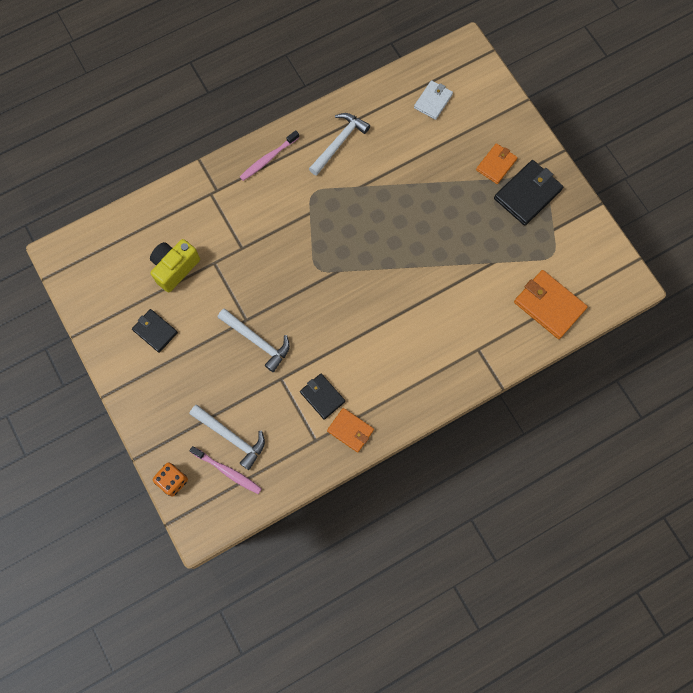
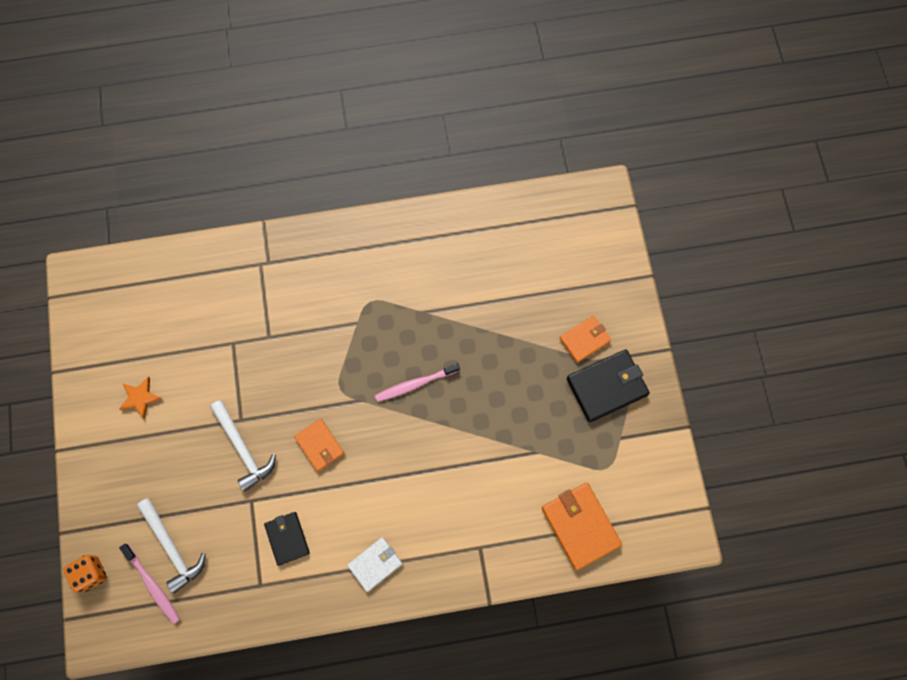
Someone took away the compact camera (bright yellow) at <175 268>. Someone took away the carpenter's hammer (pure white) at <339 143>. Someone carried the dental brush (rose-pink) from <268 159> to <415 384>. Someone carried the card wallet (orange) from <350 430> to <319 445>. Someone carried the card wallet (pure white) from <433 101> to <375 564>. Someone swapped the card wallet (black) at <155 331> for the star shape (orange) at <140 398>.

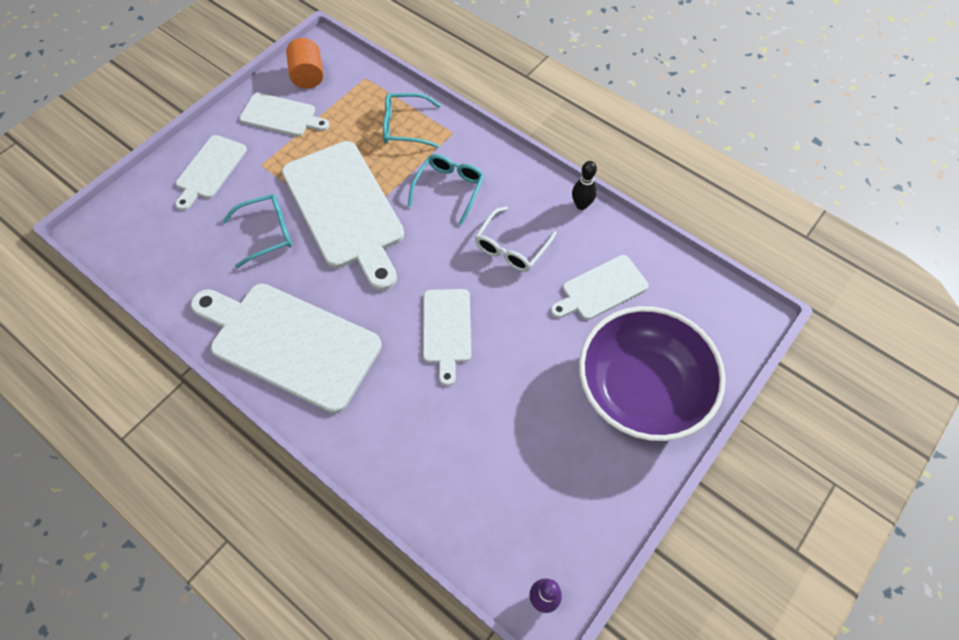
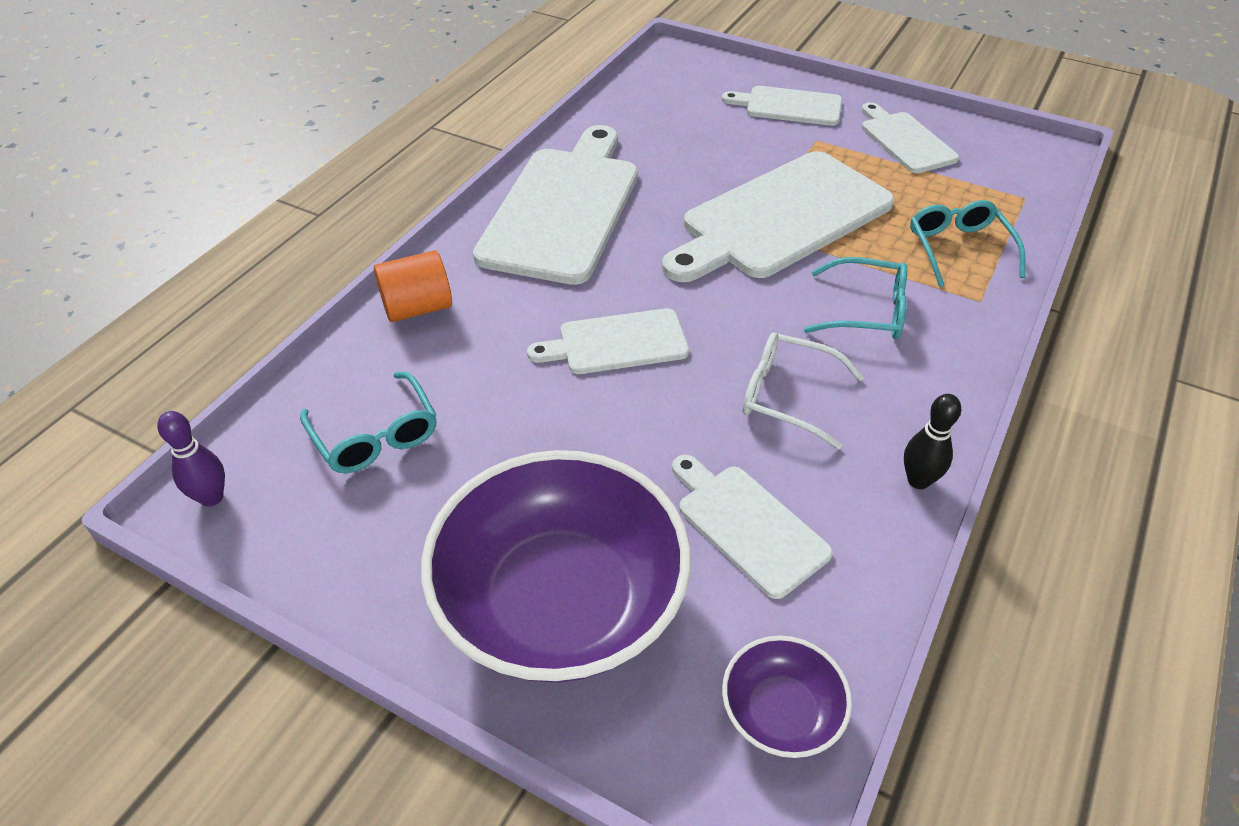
Someone put down the bowl (violet) at <781 712>. Someone carried the eyeglasses (turquoise) from <266 233> to <375 435>. Someone carried the cylinder shape (orange) from <308 76> to <417 308>. Someone rotated the chopping board (pure white) at <281 116> by 150 degrees clockwise.

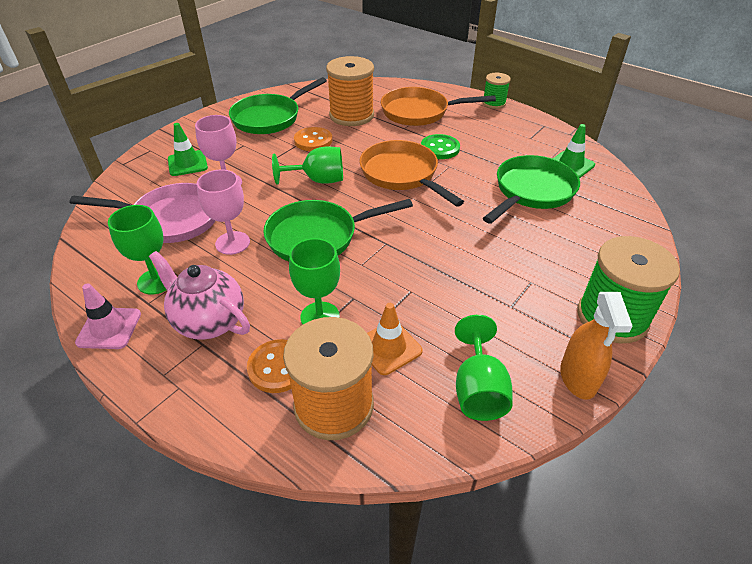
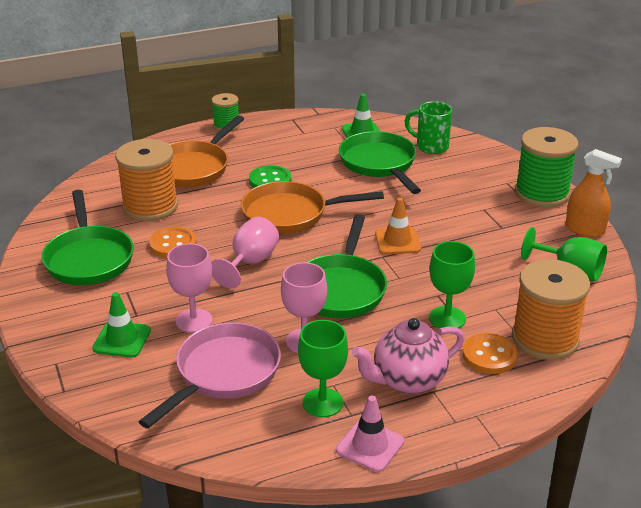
Someone put down the tea mug (emerald) at <430 146>. Someone carried the safety cone (orange) from <388 347> to <397 241>. Someone repainted the wine glass (emerald) at <318 180>, which became the wine glass (rose-pink) at <250 262>.

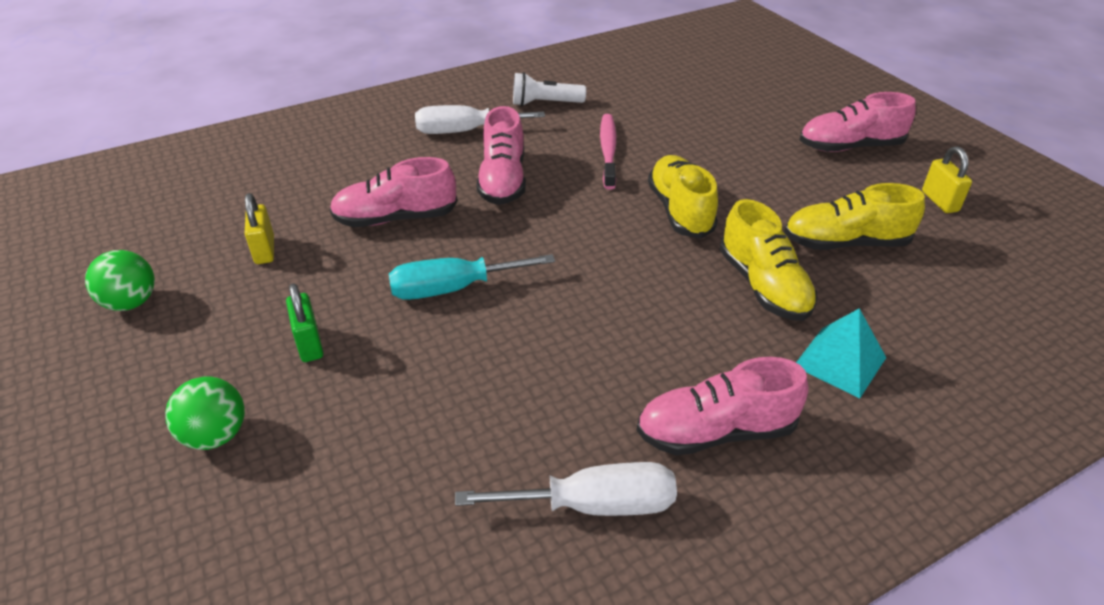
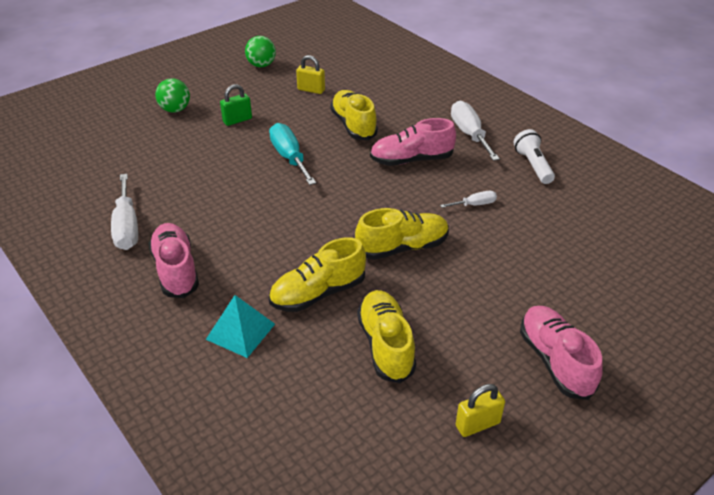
Someone swapped the dental brush (rose-pink) at <608 151> for the flat screwdriver (pure white) at <474 204>. Someone repainted the lace-up shoe (rose-pink) at <395 218>, which became the lace-up shoe (bright yellow) at <353 125>. Someone rotated the lock (bright yellow) at <264 250> by 45 degrees clockwise.

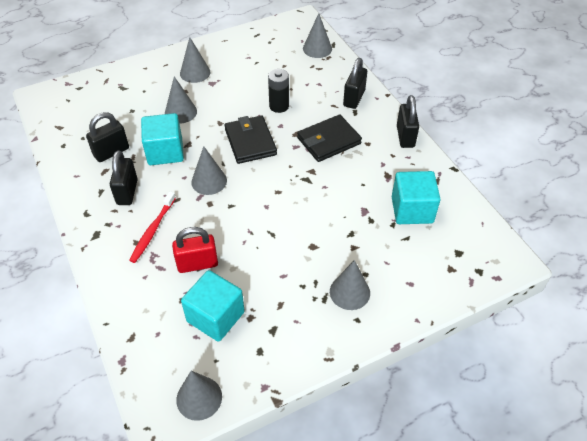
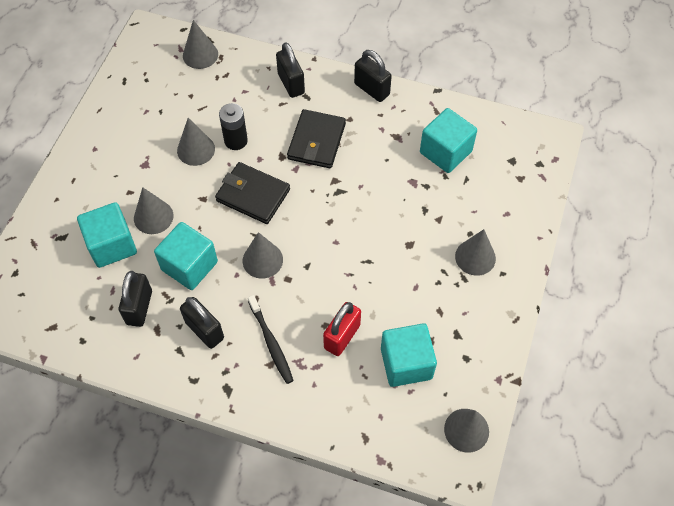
Someone put down the solid cube (turquoise) at <112 245>. Someone carried the solid cone (gray) from <195 72> to <196 149>. Someone repainted the dental brush (crimson) at <152 231>, which became the dental brush (black) at <271 343>.

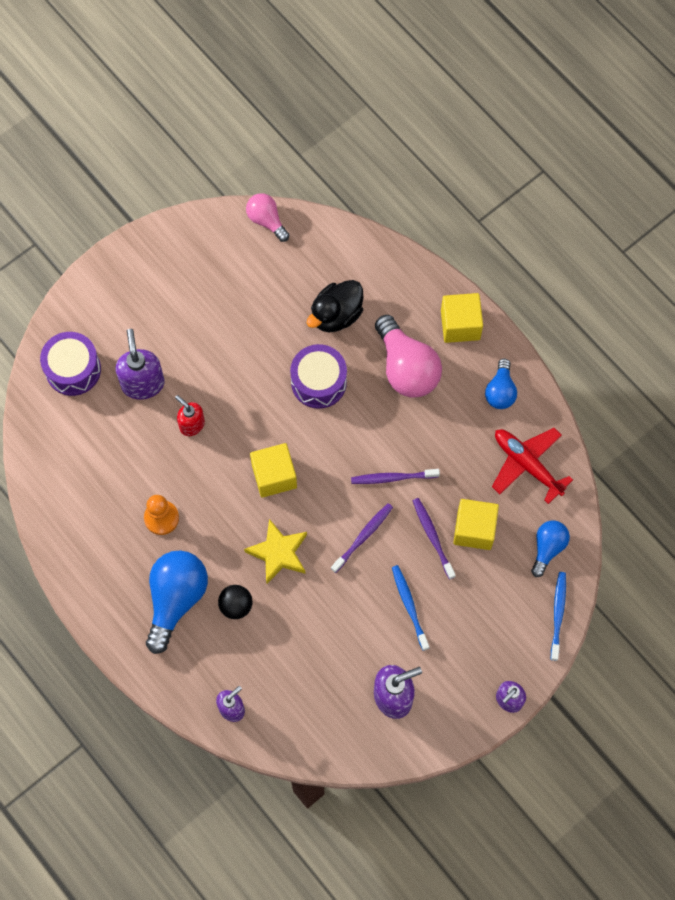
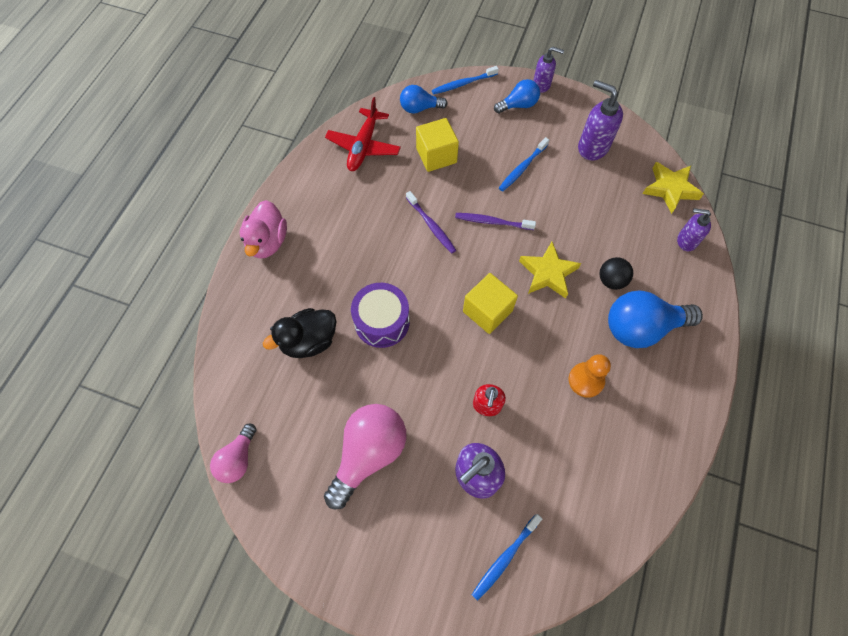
Someone took away the dental brush (violet) at <432 536>. Someone put down the star shape (bright yellow) at <670 189>. Someone carried the bulb (rose-pink) from <406 368> to <369 454>. Someone carried the bulb (royal blue) from <500 391> to <518 105>. Someone swapped the toy drum (violet) at <73 369> for the dental brush (royal blue) at <504 558>. Someone swapped the solid cube (bright yellow) at <460 325> for the duck (rose-pink) at <267 242>. Someone rotated the duck (black) at <336 315> by 135 degrees clockwise.

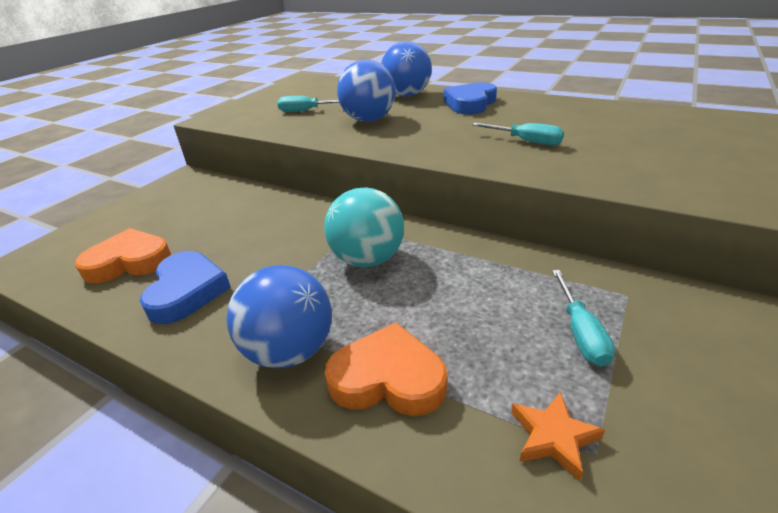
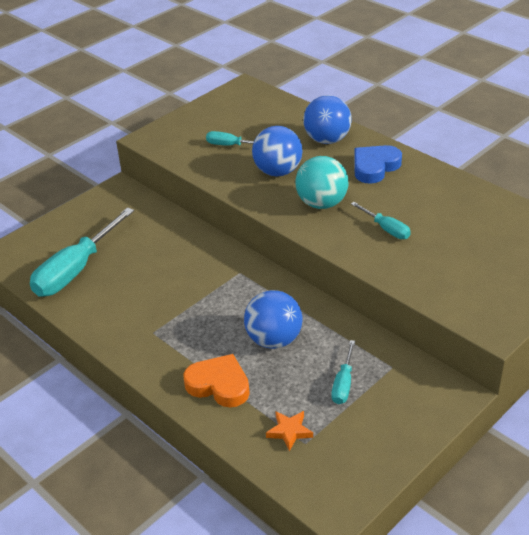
Someone took away the heart shape (royal blue) at <187 291>. Someone carried the ball (royal blue) from <289 351> to <274 340>. Someone carried the ball (turquoise) from <367 259> to <322 203>. Someone swapped the heart shape (orange) at <129 262> for the flat screwdriver (turquoise) at <76 270>.

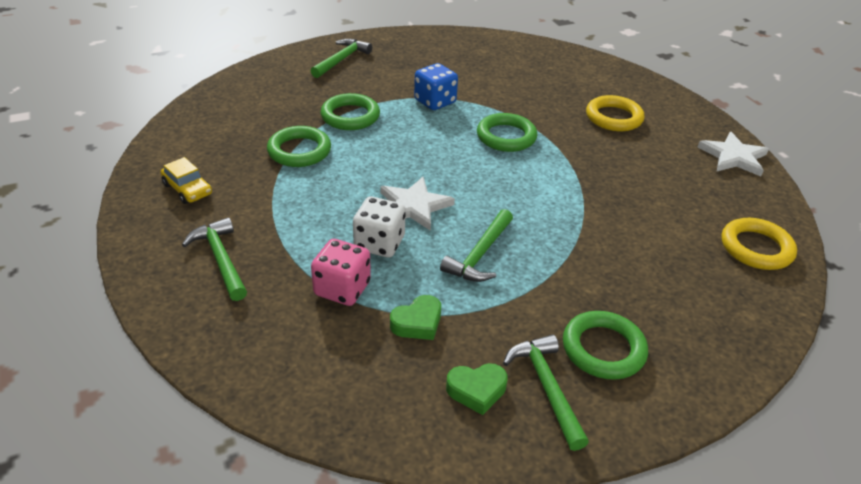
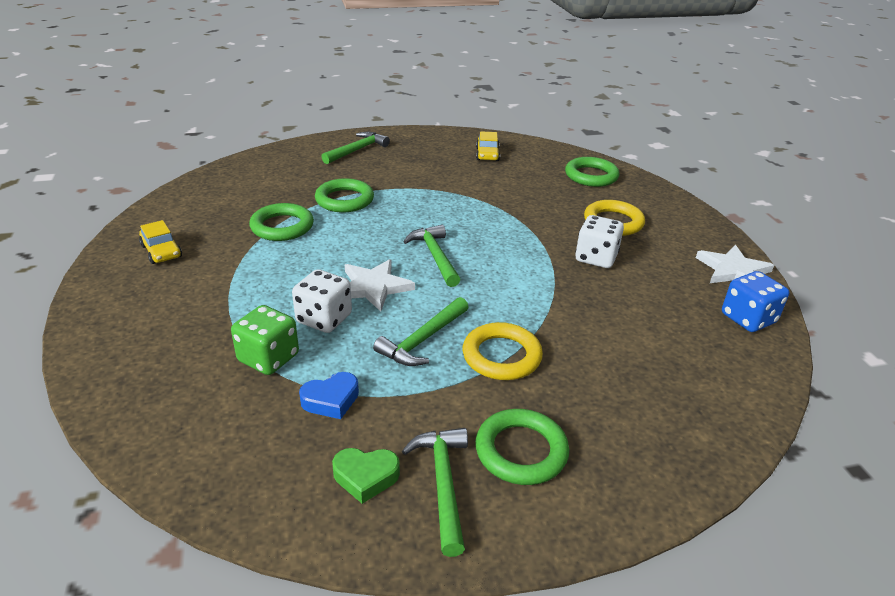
Someone put down the toy car (bright yellow) at <487 154>. Someone put down the die (pure white) at <596 258>. Someone carried the carpenter's hammer (emerald) from <220 259> to <435 256>. Someone carried the die (royal blue) from <435 101> to <748 319>. Someone carried the torus (emerald) from <506 137> to <591 176>. Someone carried the torus (bright yellow) from <756 248> to <501 356>. Someone repainted the die (rose-pink) at <342 289>, which became the die (emerald) at <268 358>. Someone repainted the heart shape (emerald) at <417 323>, which became the heart shape (royal blue) at <331 400>.

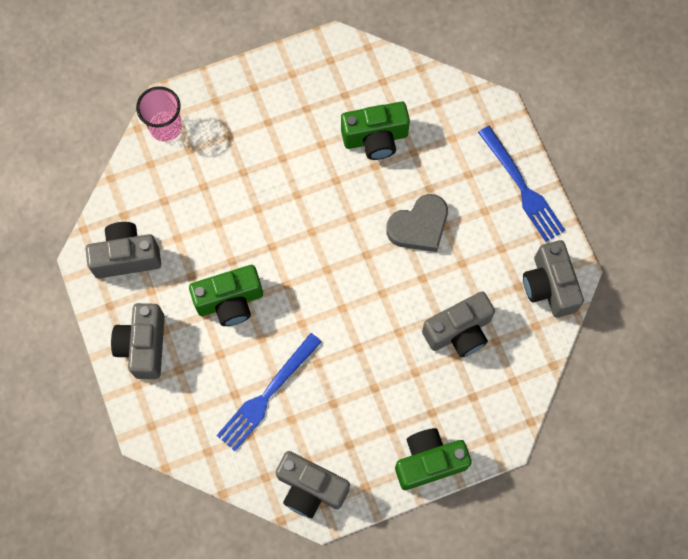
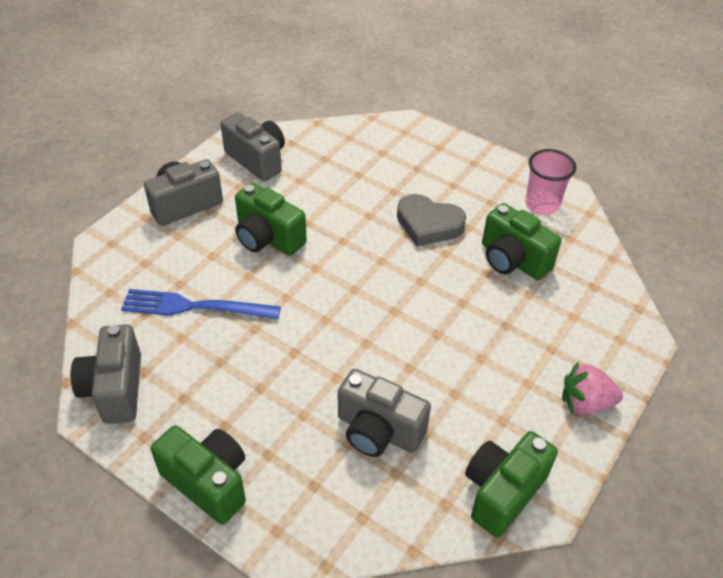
Someone carried the beaker (rose-pink) from <165 127> to <542 204>. Someone carried the heart shape (gray) from <419 226> to <428 224>. Someone swapped the dinner fork (royal blue) at <522 187> for the berry (rose-pink) at <585 403>. Someone repainted the compact camera (gray) at <549 286>, which became the compact camera (emerald) at <502 492>.

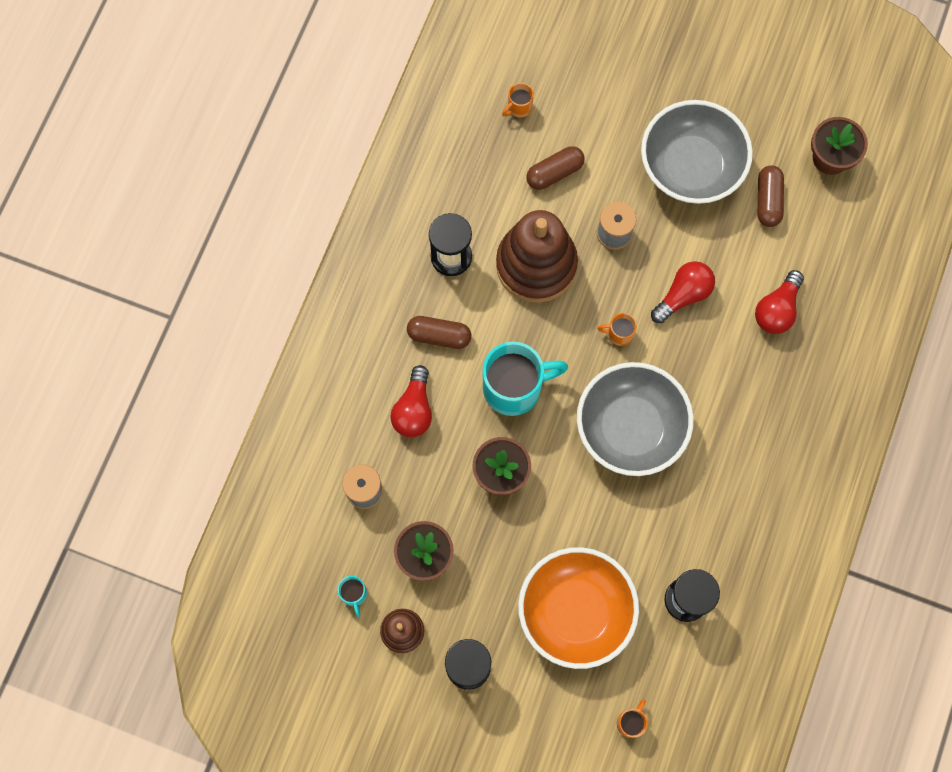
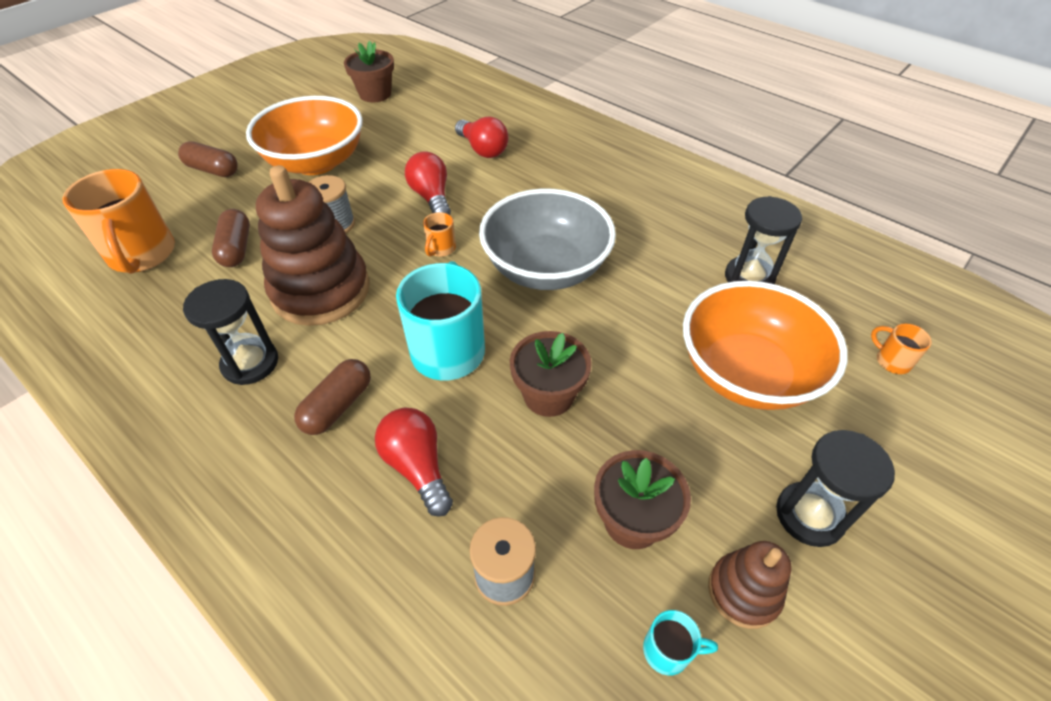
Someone carried the pill shape (brown) from <768 200> to <213 170>. Someone repainted the bowl (gray) at <690 167>, which became the bowl (orange) at <316 162>. Someone rotated the bulb (crimson) at <414 409> by 150 degrees counterclockwise. Someone scaled the tea mug (orange) at <519 107> by 2.25.

